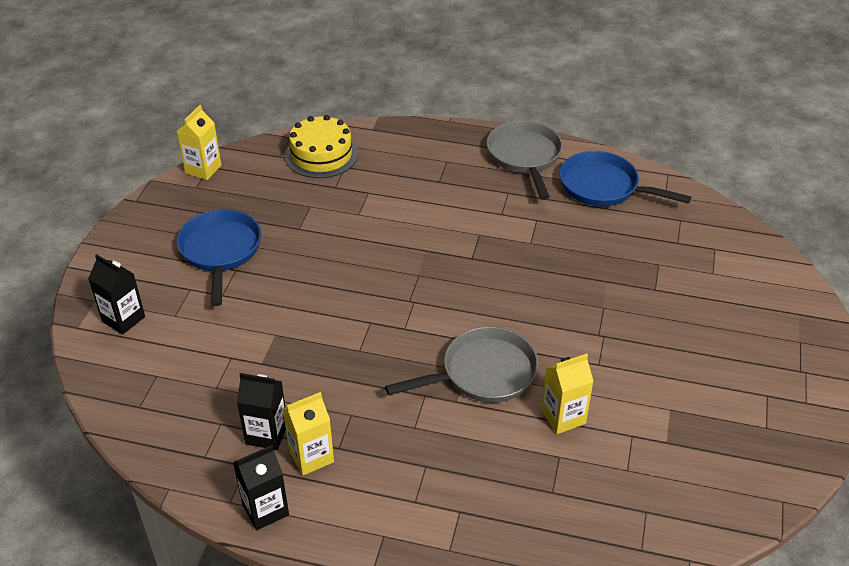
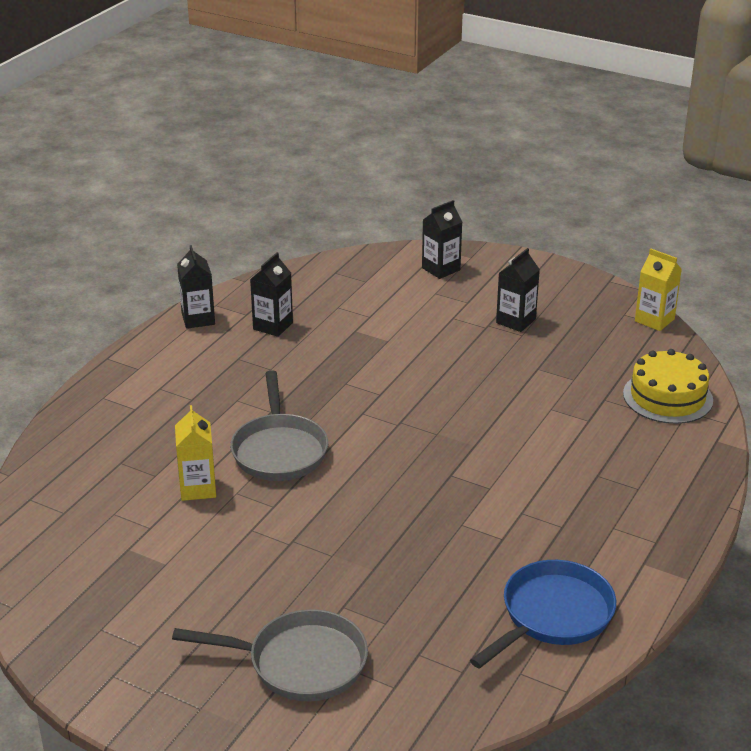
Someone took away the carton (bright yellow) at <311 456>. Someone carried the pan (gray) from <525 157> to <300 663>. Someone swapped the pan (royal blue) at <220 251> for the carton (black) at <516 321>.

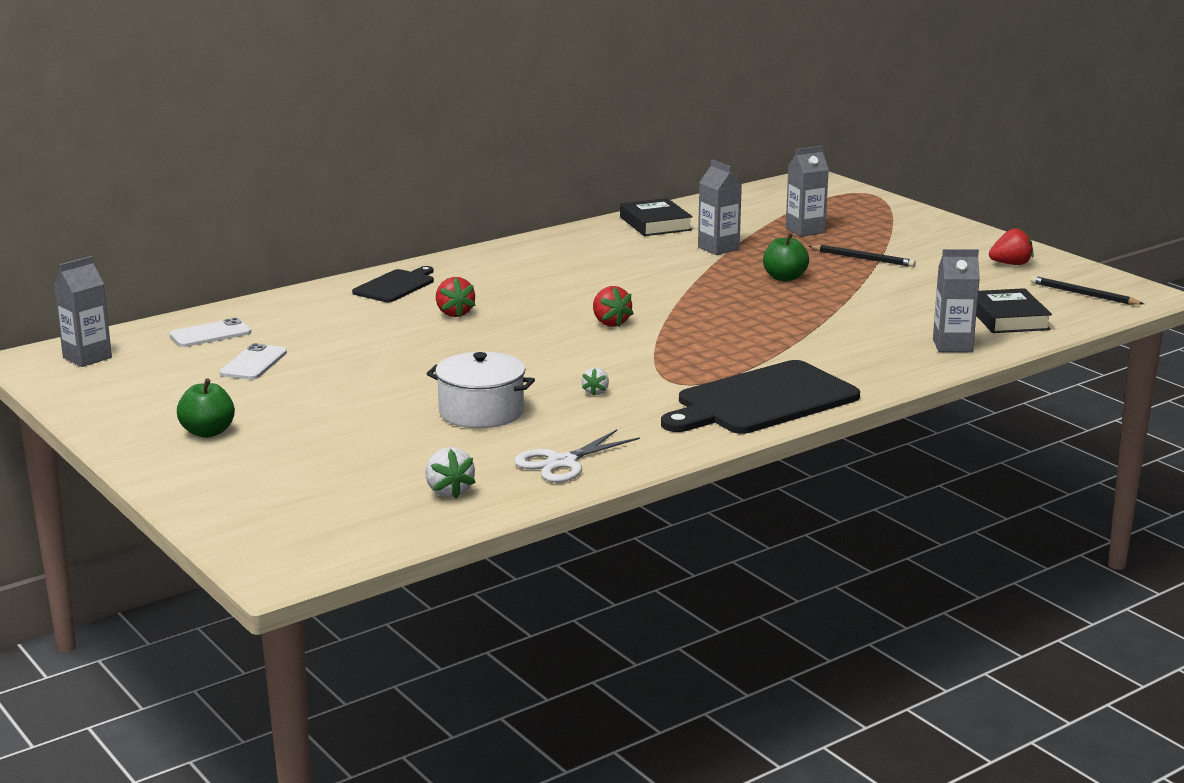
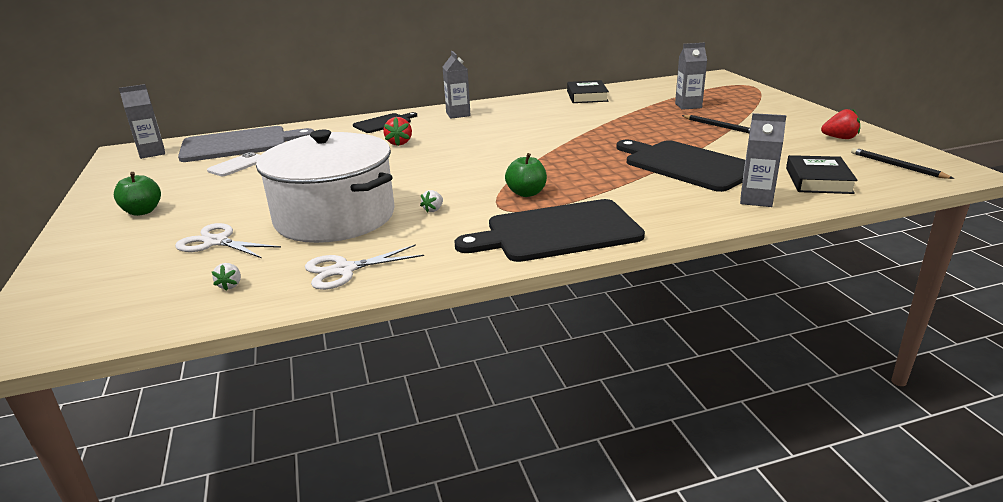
Someone took away the berry (crimson) at <610 323>. Someone put down the pair of scissors (pure white) at <216 242>. Someone put down the chopping board (black) at <686 165>. Someone carried the carton (gray) from <718 248> to <458 114>. Someone carried the toy apple (emerald) from <784 278> to <526 193>. Someone swapped the smartphone (pure white) at <210 334> for the chopping board (gray) at <239 144>. Someone scaled the pot (pure white) at <481 412> by 1.79. Someone scaled the berry (pure white) at <449 491> by 0.62.

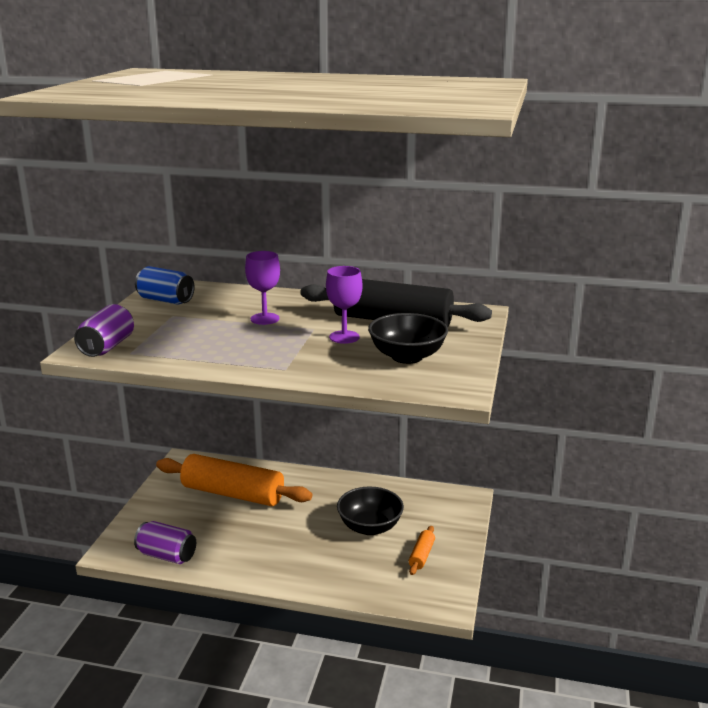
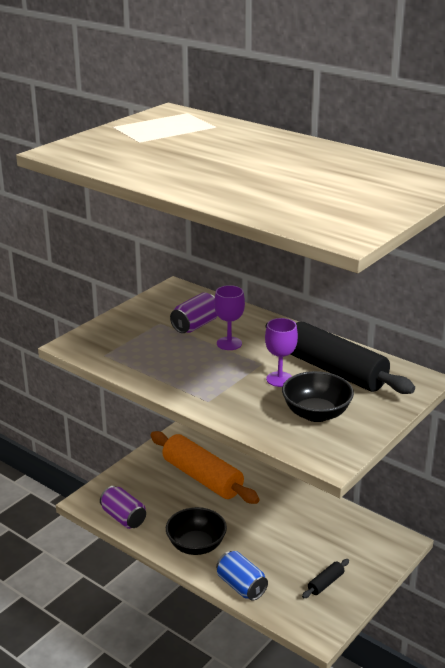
Someone carried the can (violet) from <107 347> to <195 325>. Someone carried the can (royal blue) from <165 300> to <241 586>. Someone carried the bowl (black) from <370 527> to <196 545>. Someone repainted the pastry roller (orange) at <421 555>, which became the pastry roller (black) at <325 583>.

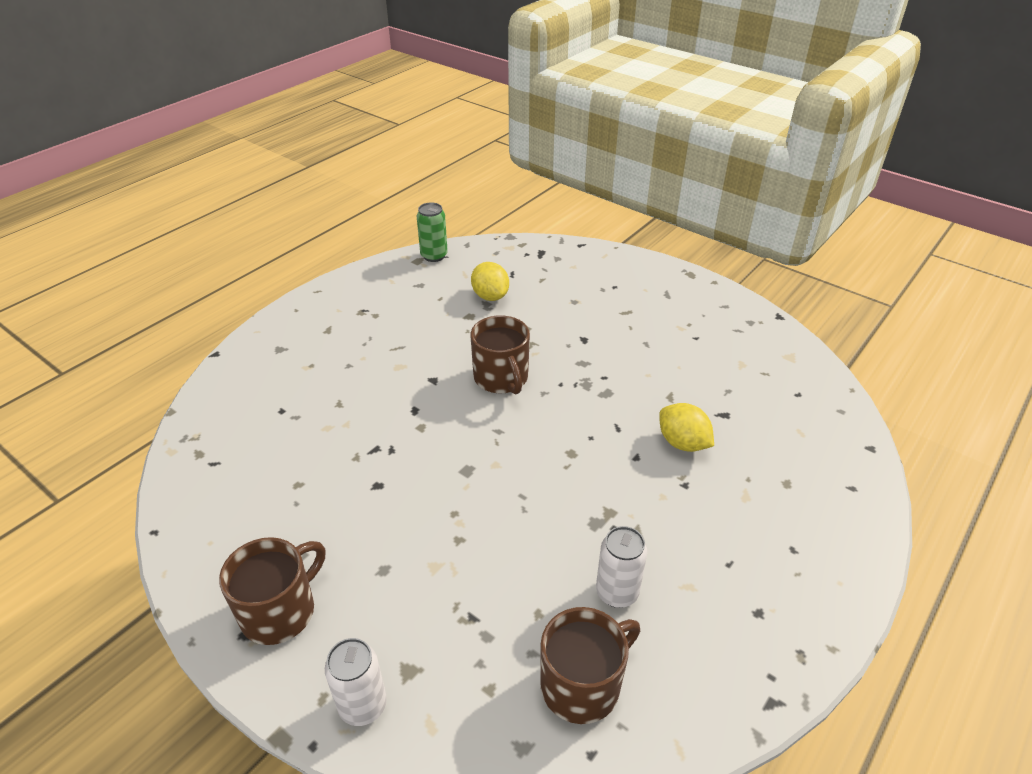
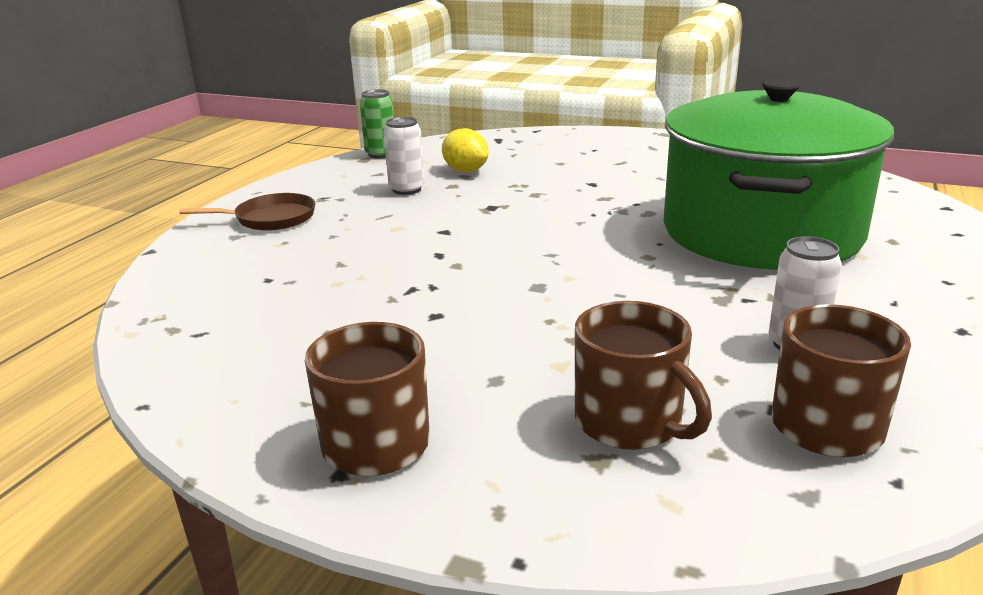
Someone put down the pan (brown) at <271 218>. Someone carried the can (pure white) from <363 705> to <407 189>. Someone carried the tea mug (brown) from <501 378> to <630 422>. Someone swapped the toy lemon (bright yellow) at <682 443> for the pot (emerald) at <761 232>.

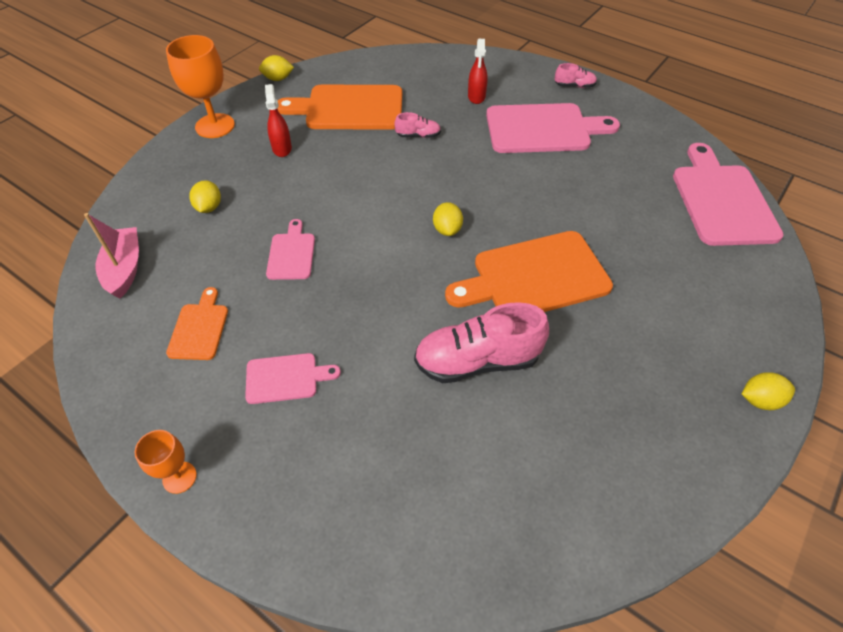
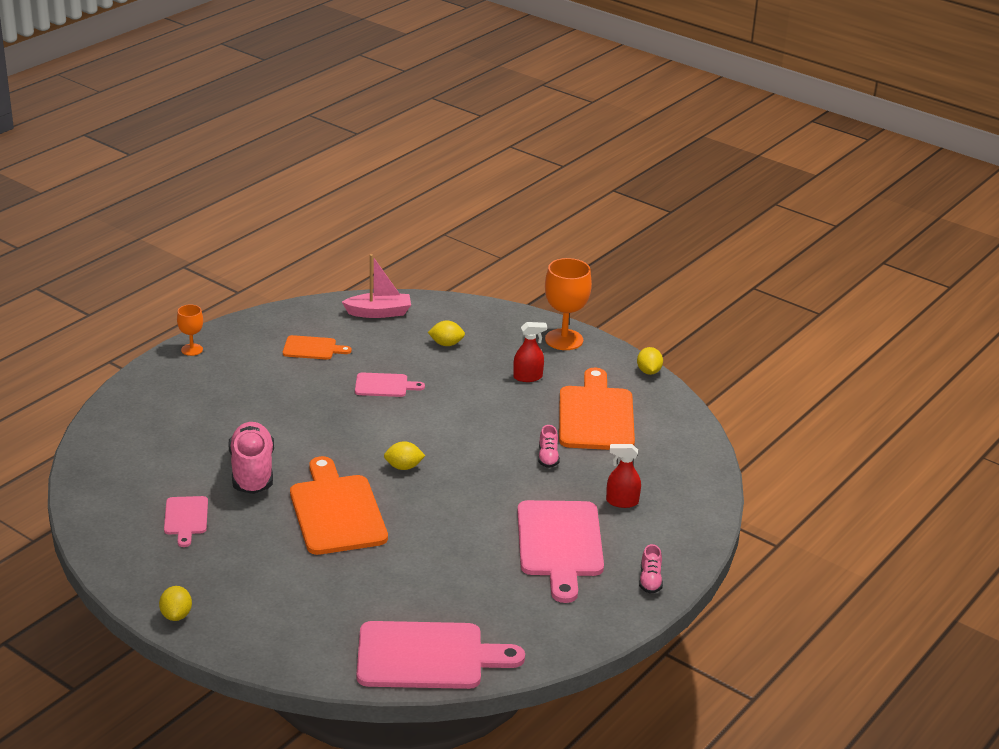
Someone carried the chopping board (rose-pink) from <286 378> to <186 518>.

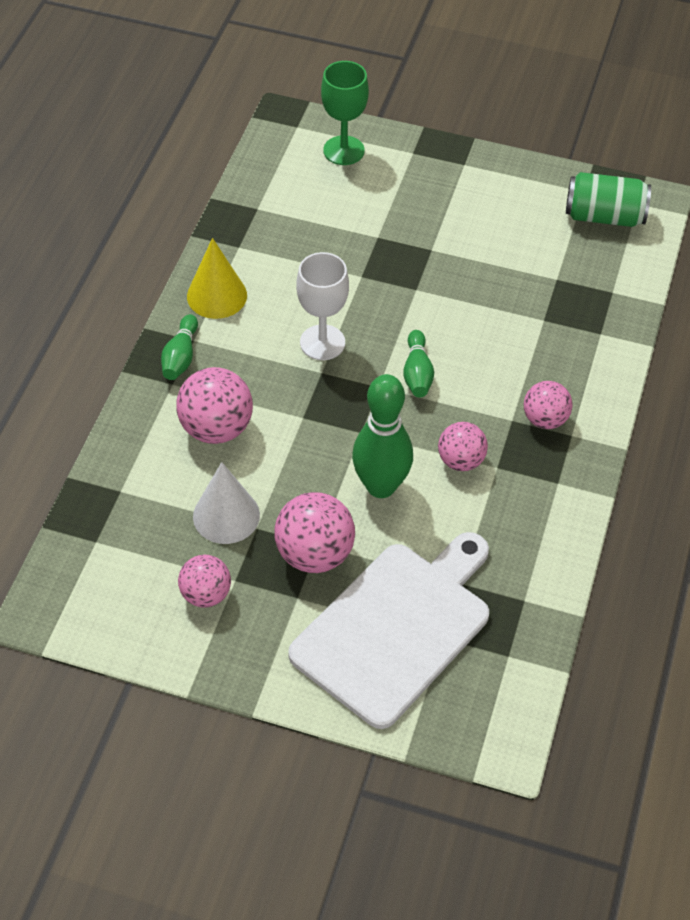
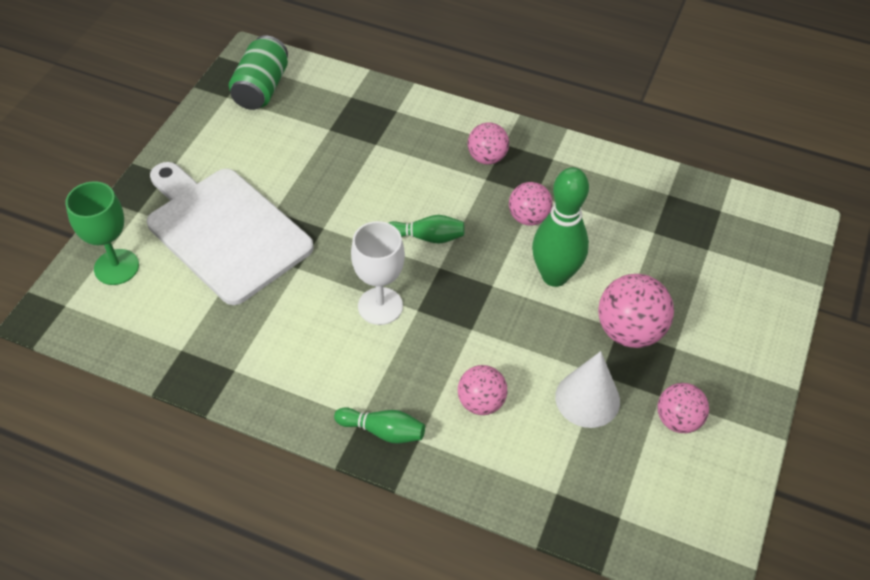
Someone took away the solid cone (bright yellow) at <217 295>. Someone carried the chopping board (pure white) from <396 628> to <224 230>. Someone scaled the ball (rose-pink) at <216 428> by 0.64.

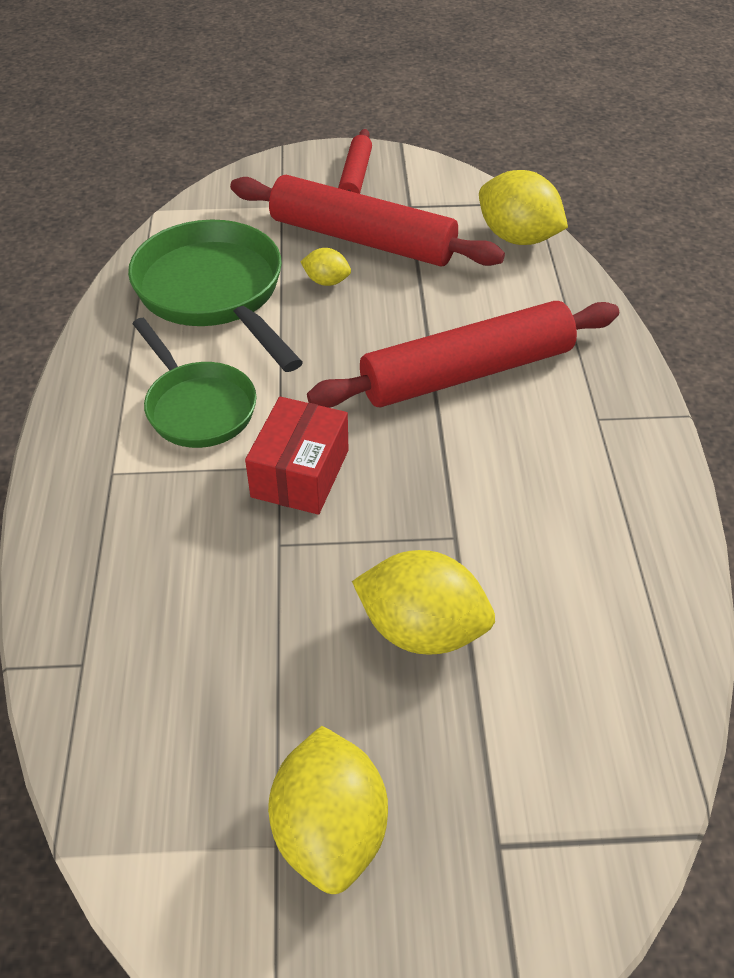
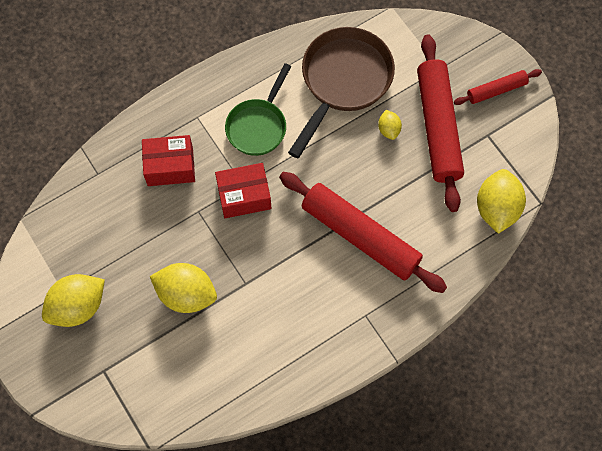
Someone put down the package (crimson) at <170 166>. Someone repainted the pan (emerald) at <215 293>, which became the pan (brown) at <343 82>. Someone rotated the toy lemon (bright yellow) at <422 629> by 60 degrees counterclockwise.

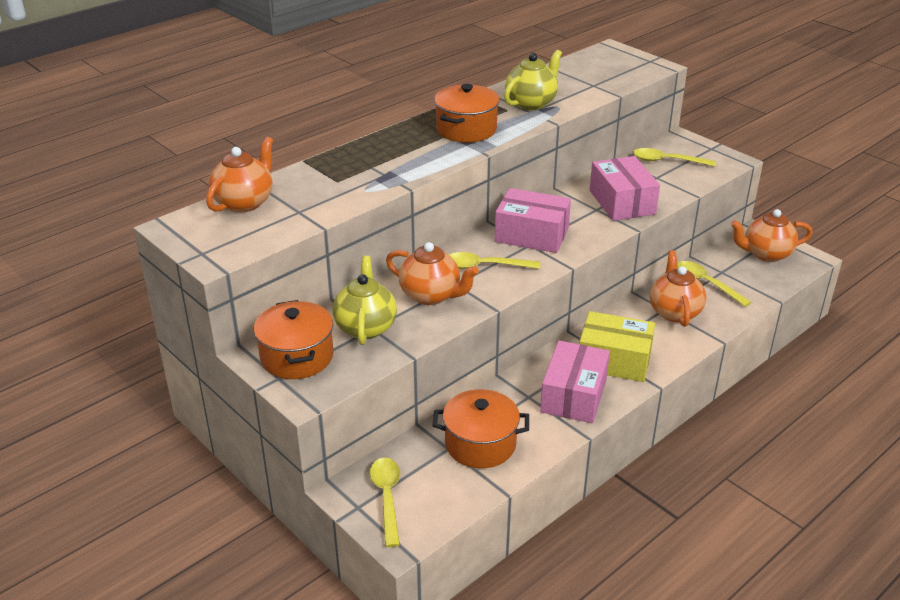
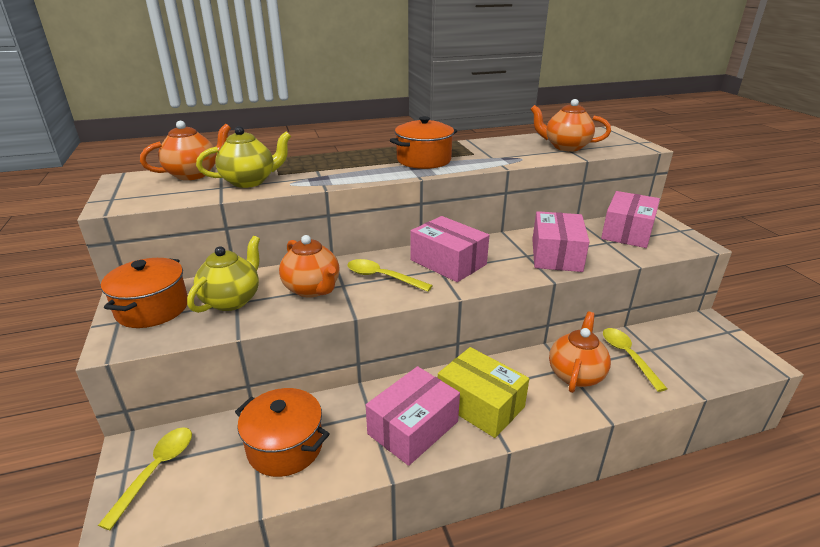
Someone carried the teapot (bright yellow) from <531 103> to <249 181>. Someone carried the teapot (orange) from <766 254> to <566 147>. Someone swapped the spoon (bright yellow) at <667 161> for the package (rose-pink) at <627 232>.

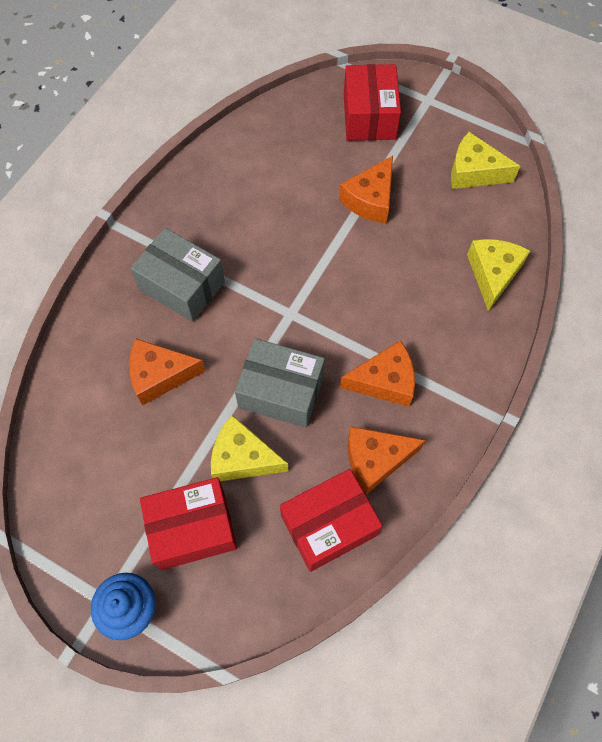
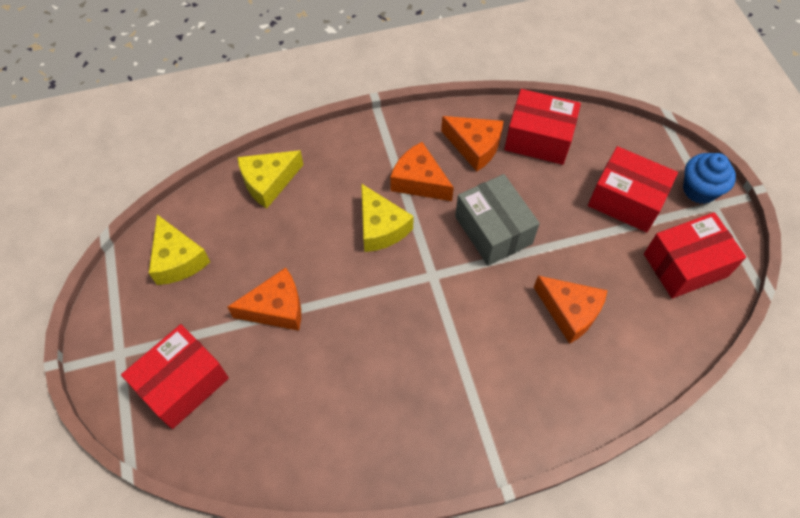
Someone took away the package (gray) at <182 286>. Someone put down the package (crimson) at <685 265>. Someone carried the cheese wedge (bright yellow) from <243 458> to <381 227>.

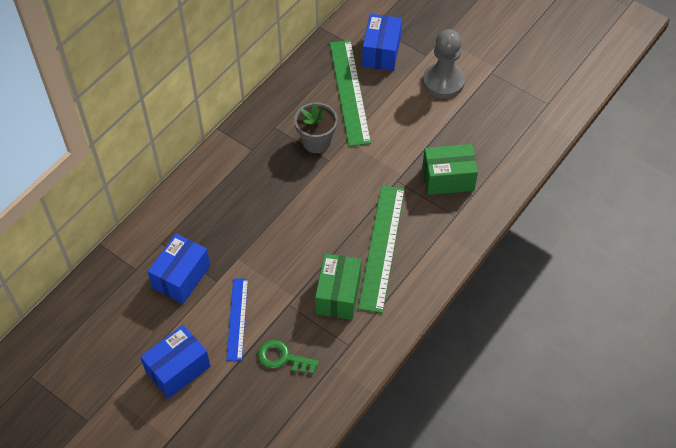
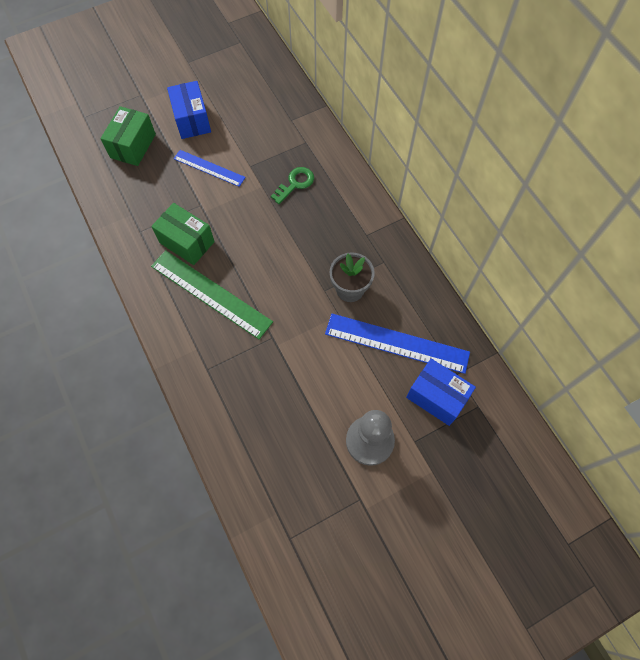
Someone took away the package (royal blue) at <181 277>. Someone carried the key (emerald) from <282 358> to <295 183>. Someone carried the package (emerald) from <448 179> to <133 146>. Someone repainted the measuring stick (emerald) at <349 92>, which became the measuring stick (royal blue) at <396 343>.

